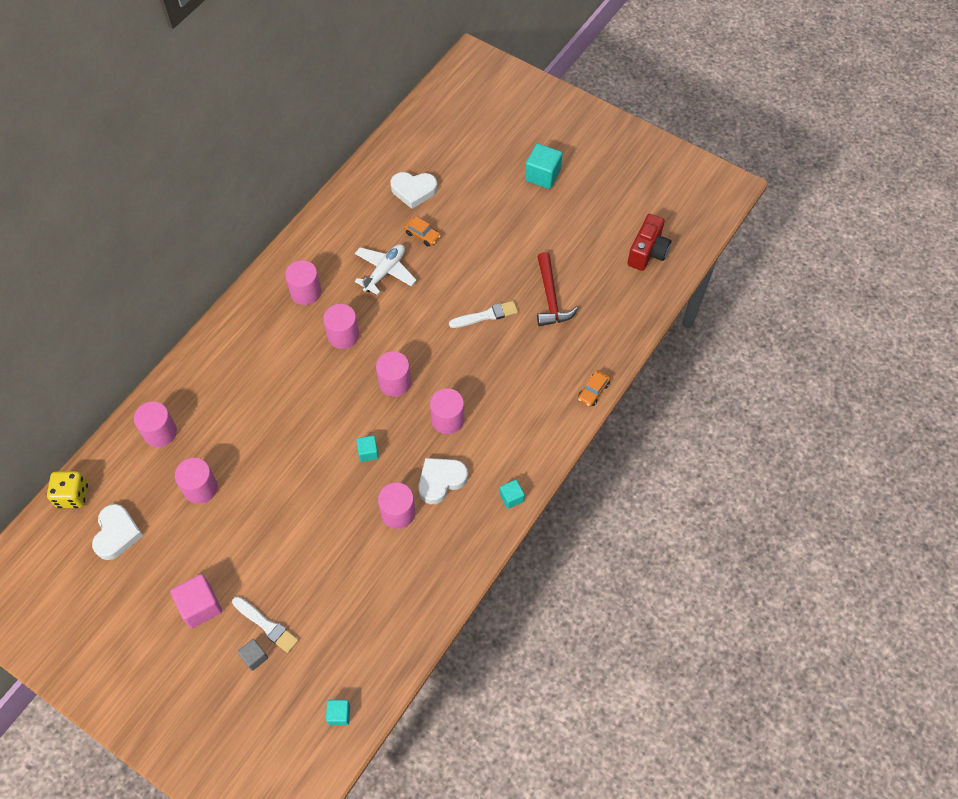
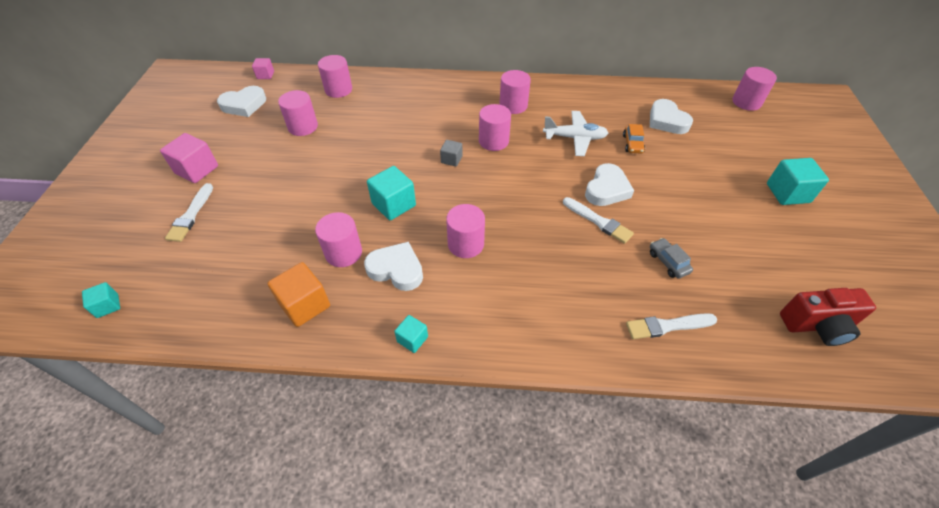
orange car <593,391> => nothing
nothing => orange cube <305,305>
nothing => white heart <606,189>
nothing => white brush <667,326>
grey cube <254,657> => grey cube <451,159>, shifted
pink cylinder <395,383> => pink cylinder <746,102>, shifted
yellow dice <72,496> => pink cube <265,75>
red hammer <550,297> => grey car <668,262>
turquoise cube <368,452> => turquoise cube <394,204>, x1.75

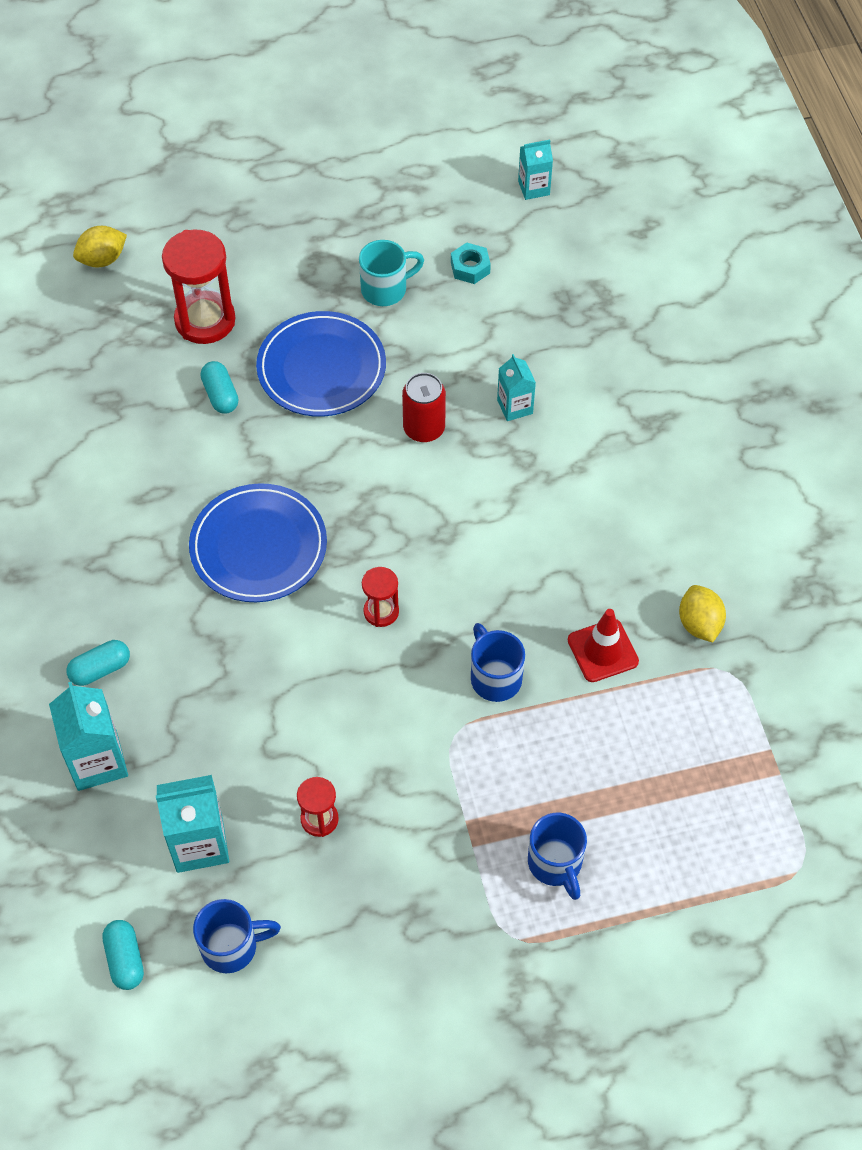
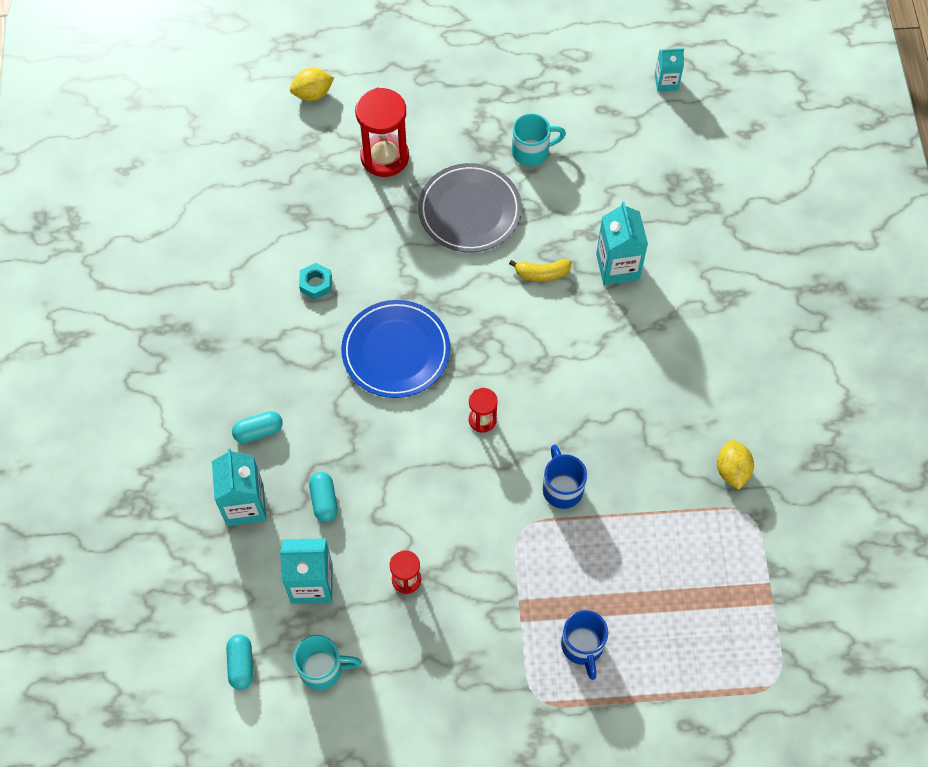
red traffic cone <602,651> => nothing
turquoise capsule <220,395> => turquoise capsule <324,501>, shifted
turquoise nut <470,268> => turquoise nut <316,284>, shifted
red can <424,428> => yellow banana <542,273>
blue mug <231,946> => turquoise mug <323,668>
blue plate <321,368> => grey plate <469,211>
turquoise carton <515,407> => turquoise carton <617,266>, x1.64

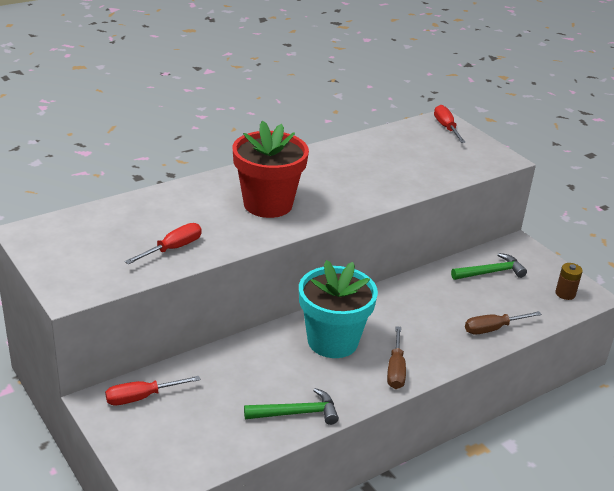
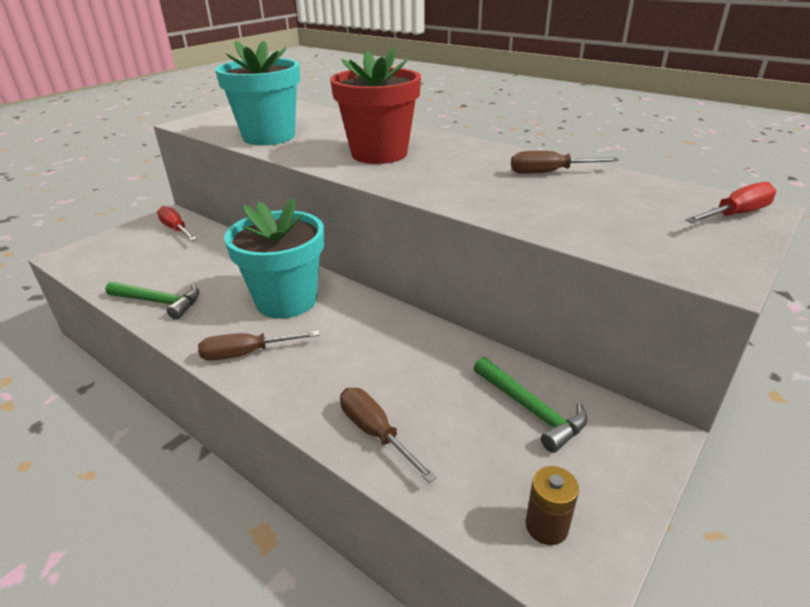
nothing => brown screwdriver <549,172>
red screwdriver <172,249> => turquoise flower pot <269,137>
green hammer <297,413> => green hammer <159,302>, 45 degrees counterclockwise

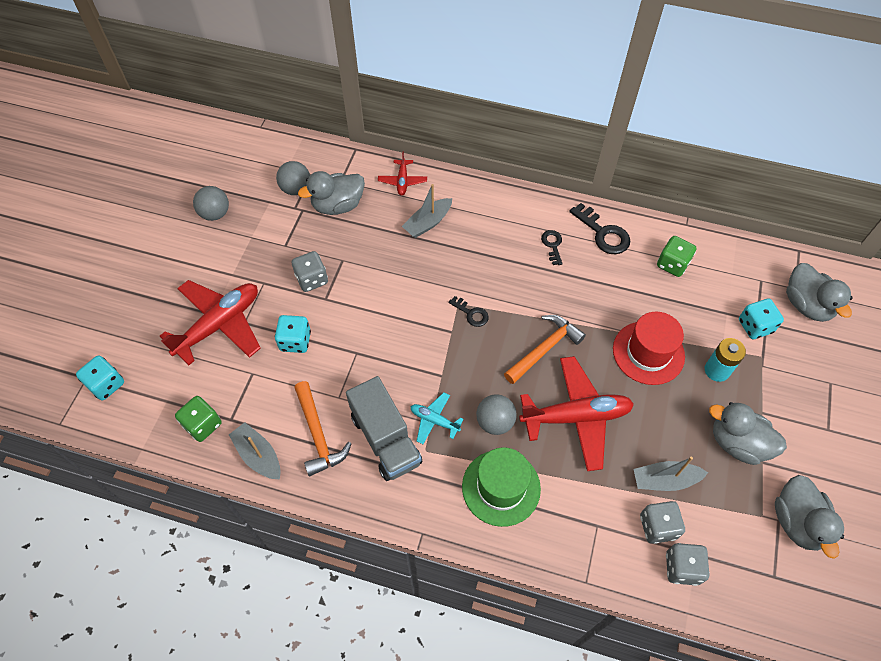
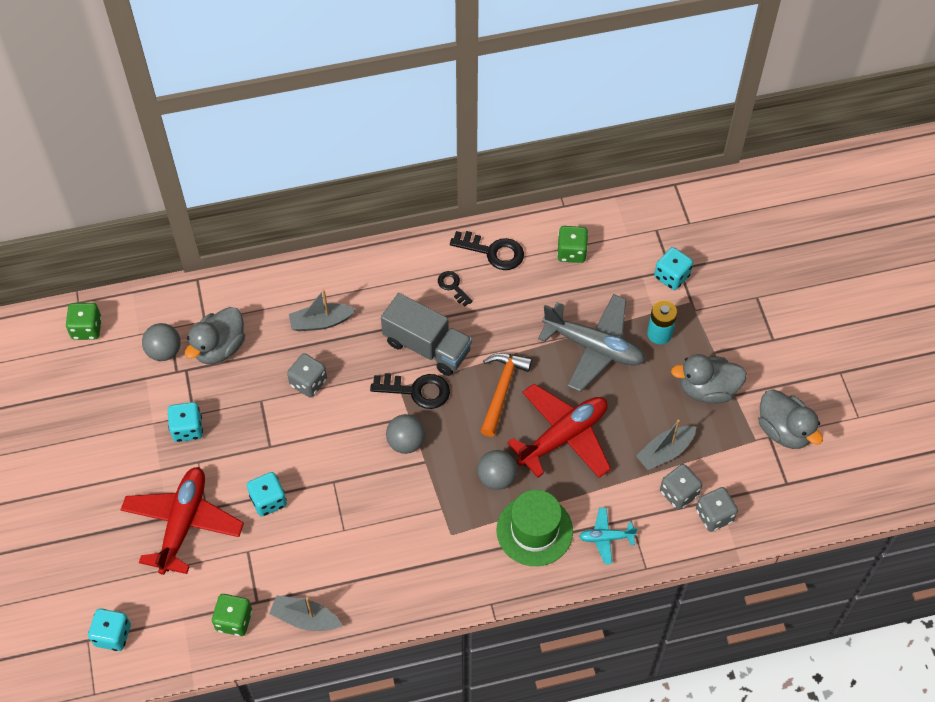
orange hammer <318,434> => nothing
red plane <402,181> => nothing
grey duck <806,305> => nothing
nothing => green dice <87,328>
nothing => turquoise dice <187,429>
grey ball <215,214> => grey ball <406,442>, shifted
grey dice <312,279> => grey dice <308,382>, shifted
grey truck <385,439> => grey truck <427,346>, shifted
turquoise plane <434,420> => turquoise plane <606,538>, shifted
red hat <648,352> => grey plane <594,347>
grey boat <428,223> => grey boat <321,322>, 60 degrees clockwise
black key <471,313> => black key <417,390>, x1.69

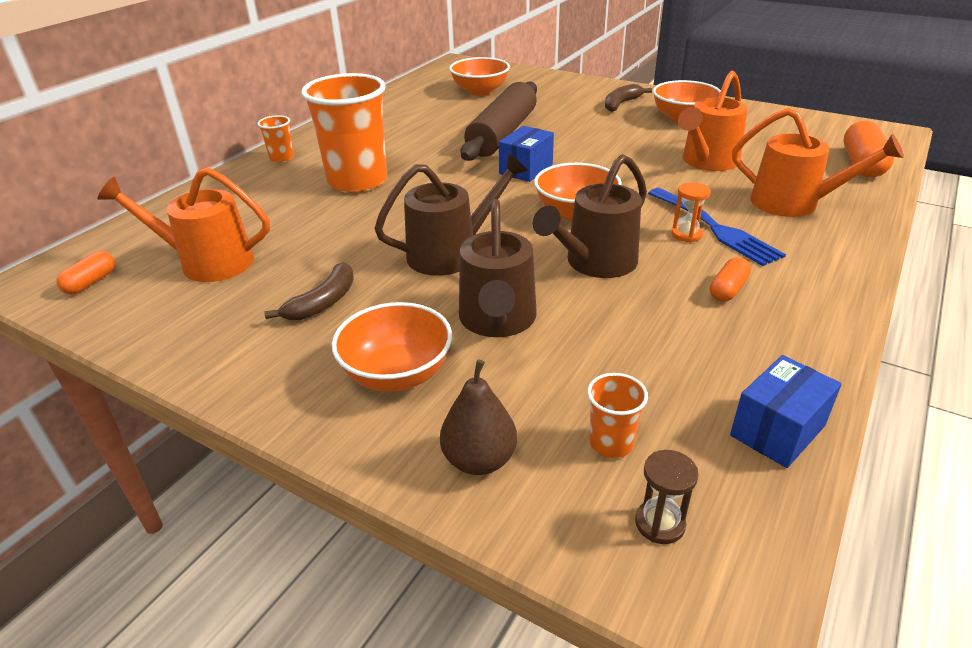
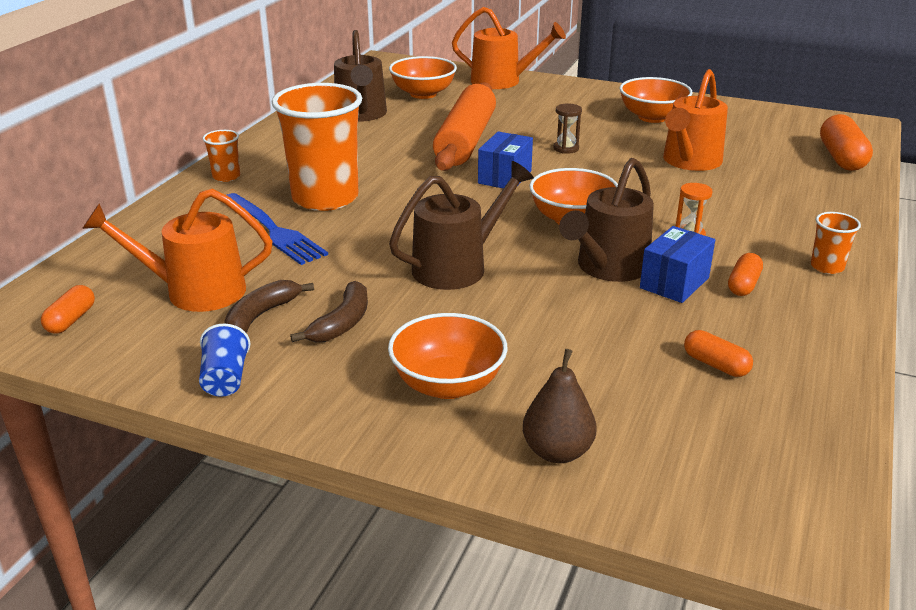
nothing => blue cup <225,379>
nothing => orange capsule <715,365>
brown watering can <497,321> => brown watering can <361,115>, shifted
orange cup <611,443> => orange cup <827,267>, shifted
brown banana <621,104> => brown banana <261,316>, shifted
brown hourglass <660,523> => brown hourglass <566,148>, shifted
blue fork <713,228> => blue fork <272,230>, shifted
blue box <777,430> => blue box <674,283>, shifted
orange watering can <794,203> => orange watering can <503,81>, shifted
brown rolling pin <502,134> => orange rolling pin <466,140>

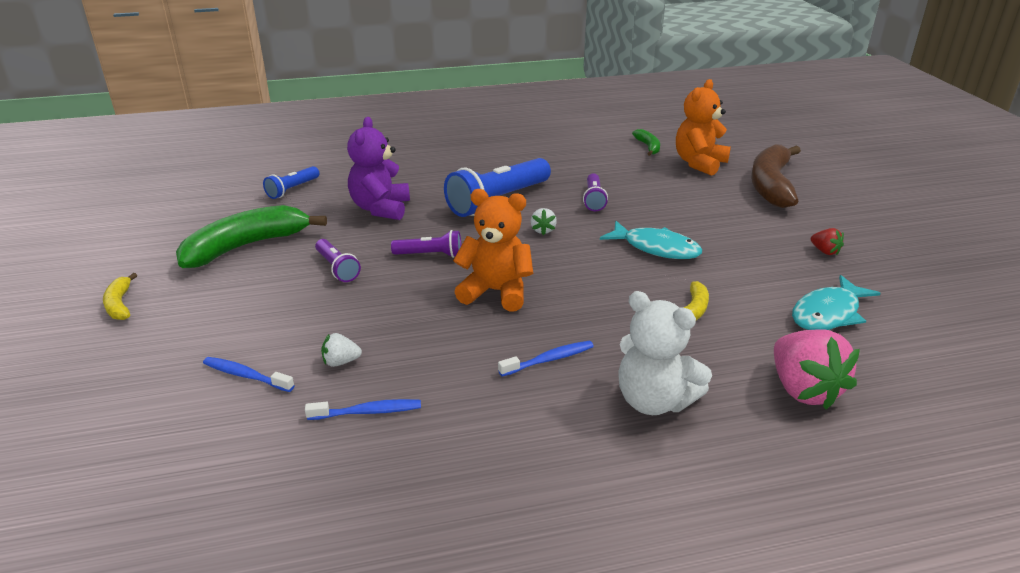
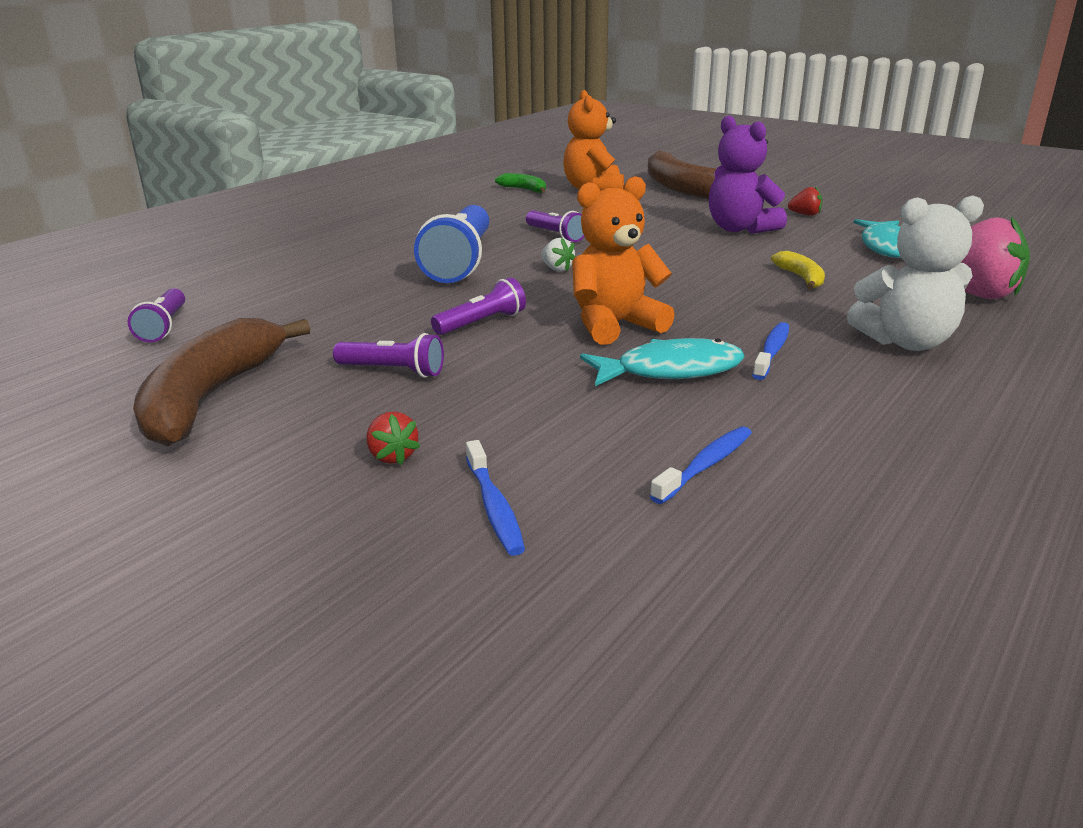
yellow banana <120,304> => nothing
white strawberry <341,362> => nothing
nothing => red strawberry <392,456>
purple teddy bear <381,208> => purple teddy bear <740,229>, shifted
turquoise fish <656,248> => turquoise fish <670,371>, shifted
green banana <246,246> => brown banana <211,397>
blue flashlight <292,189> => purple flashlight <164,327>
blue toothbrush <246,375> => blue toothbrush <494,507>, 90 degrees counterclockwise

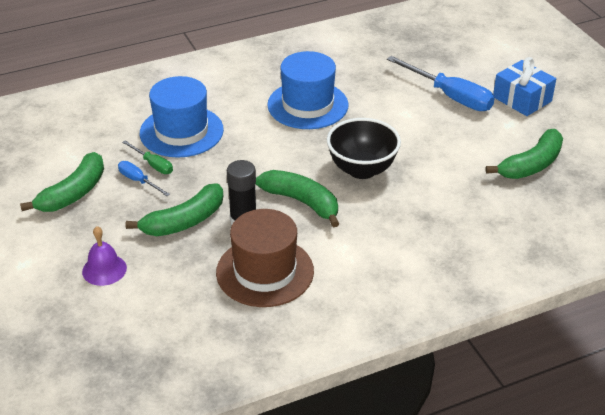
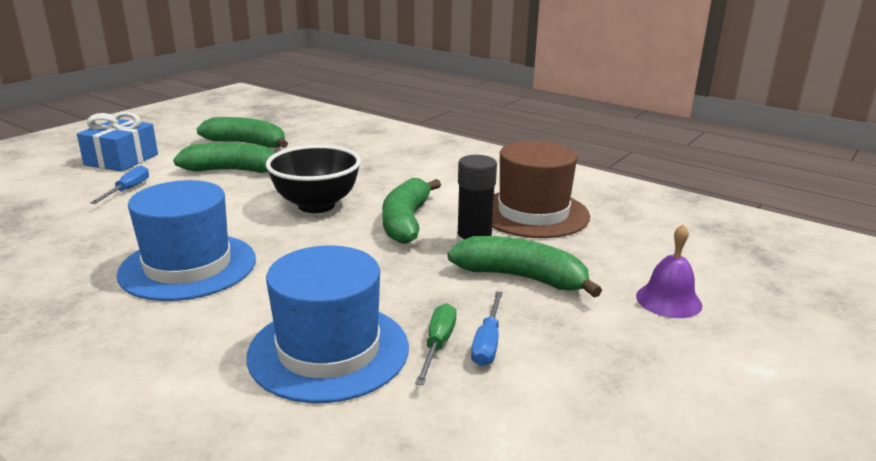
green banana <73,193> => green banana <234,171>, shifted
blue screwdriver <450,96> => blue screwdriver <128,190>, x0.52

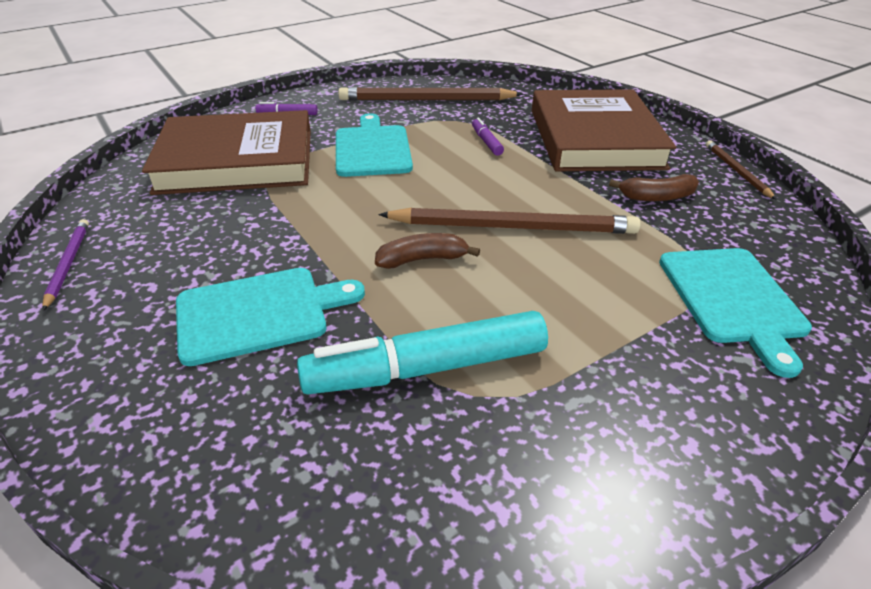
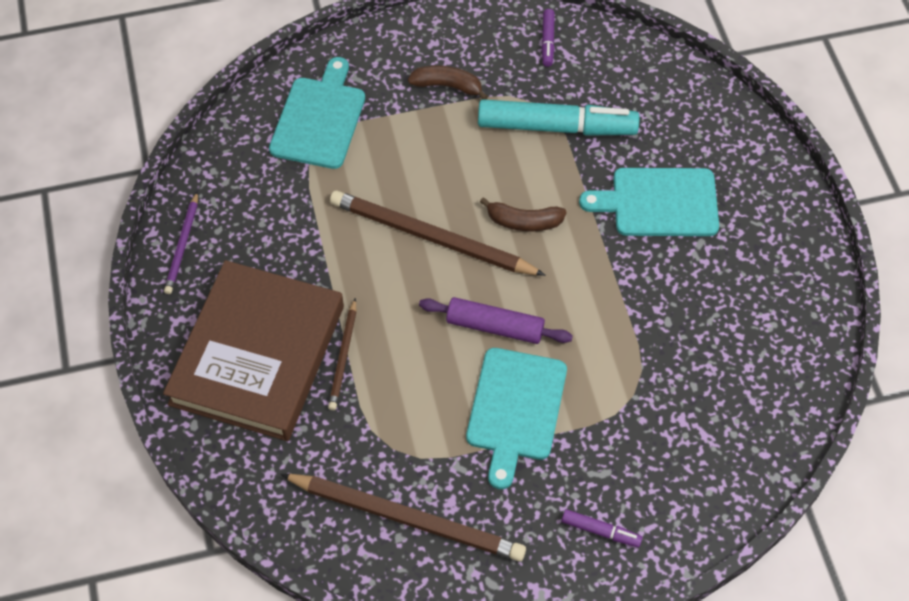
brown book <237,161> => nothing
nothing => purple rolling pin <494,327>
purple pencil <68,264> => purple pencil <183,245>, shifted
purple marker <486,142> => purple marker <547,41>, shifted
brown banana <656,197> => brown banana <448,86>, shifted
brown pencil <736,171> => brown pencil <343,357>, shifted

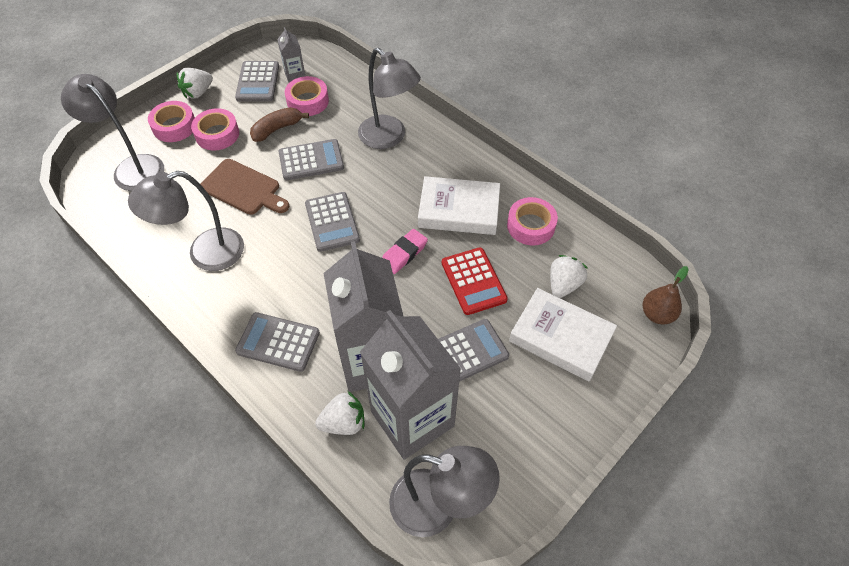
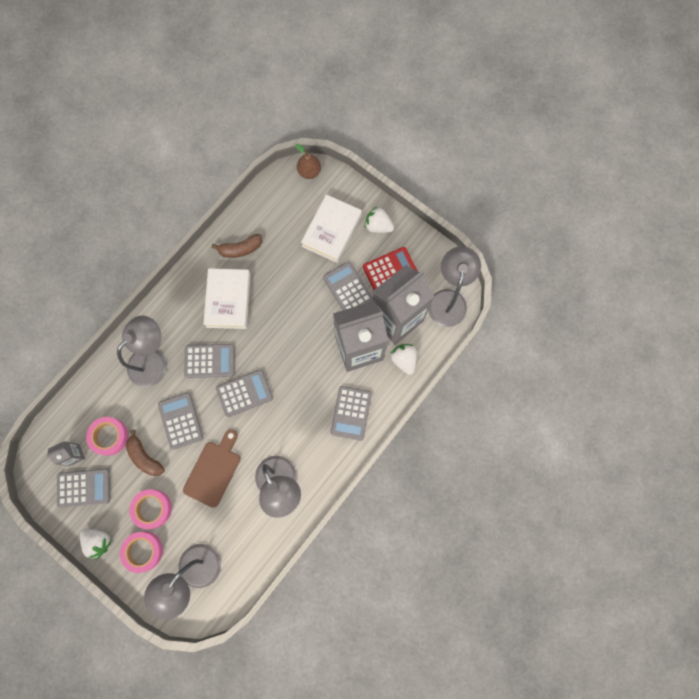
pink eraser <404,254> => nothing
nothing => grey calculator <209,361>
red calculator <473,281> => red calculator <390,270>, shifted
white strawberry <563,285> => white strawberry <378,226>, shifted
pink tape <531,226> => brown banana <240,249>

